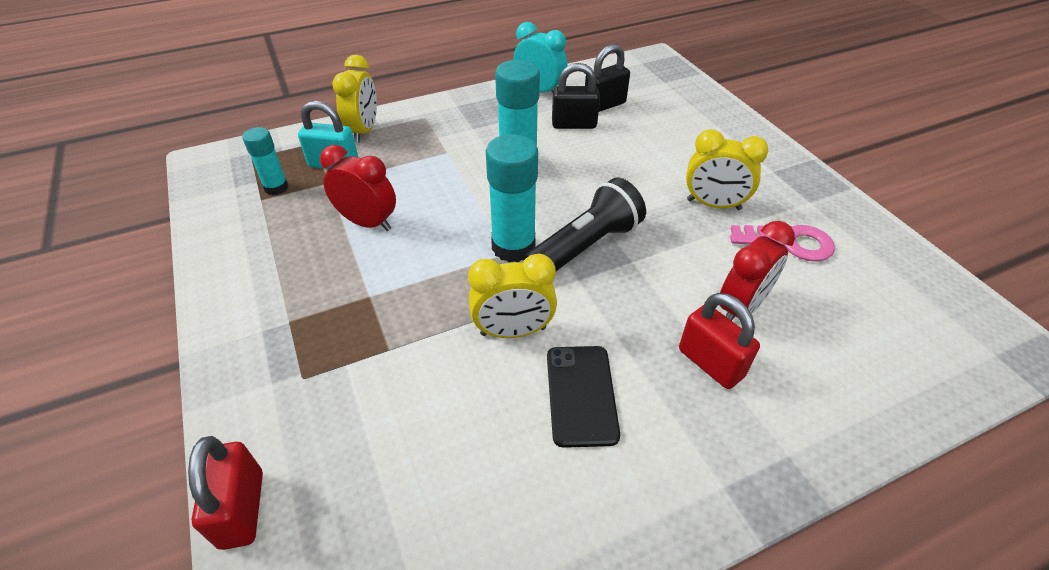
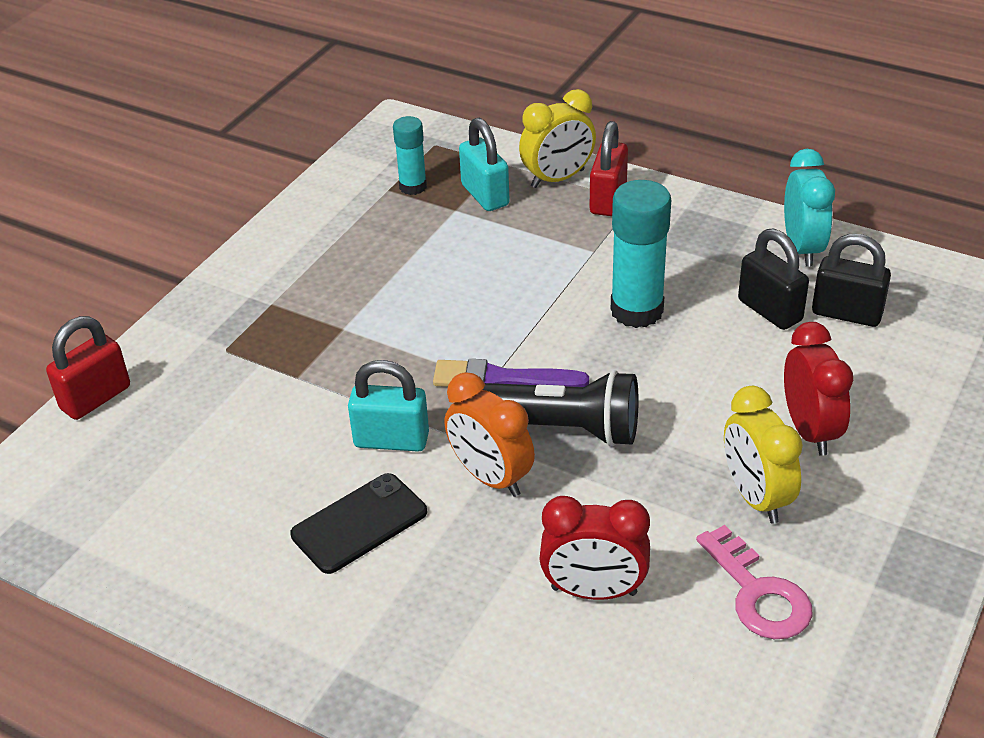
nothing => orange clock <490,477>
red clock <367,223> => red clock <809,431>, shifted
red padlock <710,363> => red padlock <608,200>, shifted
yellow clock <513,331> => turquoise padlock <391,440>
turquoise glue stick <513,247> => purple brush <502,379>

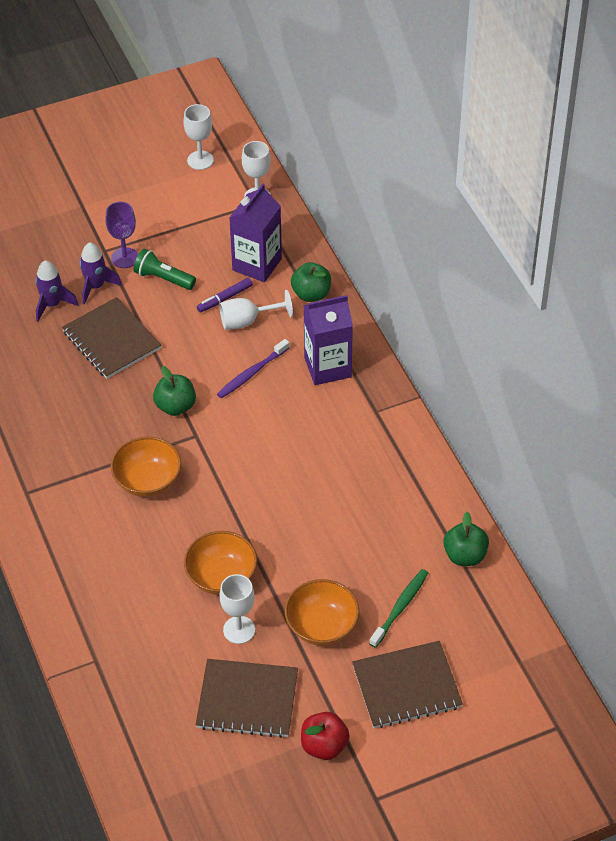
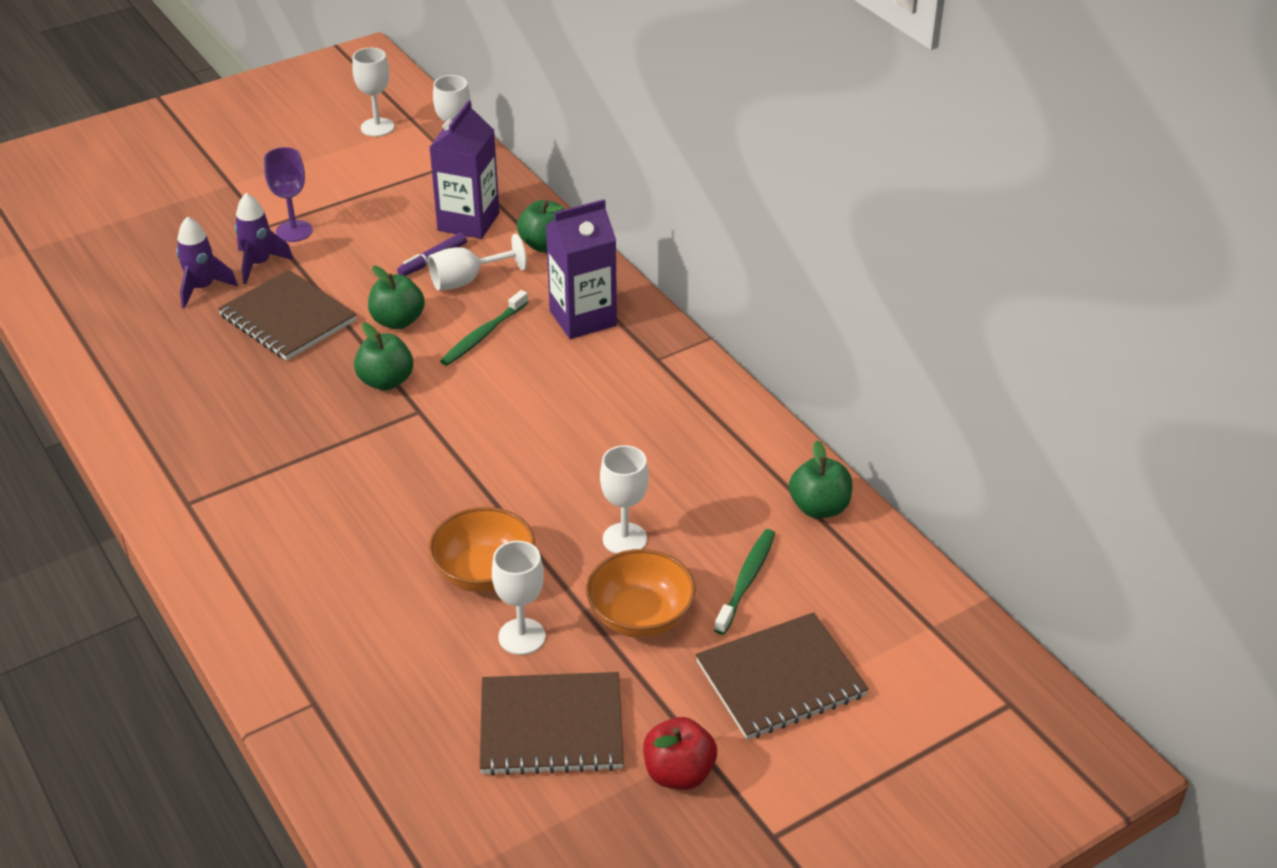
orange bowl <148,481> => nothing
green flashlight <163,278> => nothing
nothing => green apple <398,321>
nothing => white goblet <624,539>
purple toothbrush <251,373> => green toothbrush <483,335>

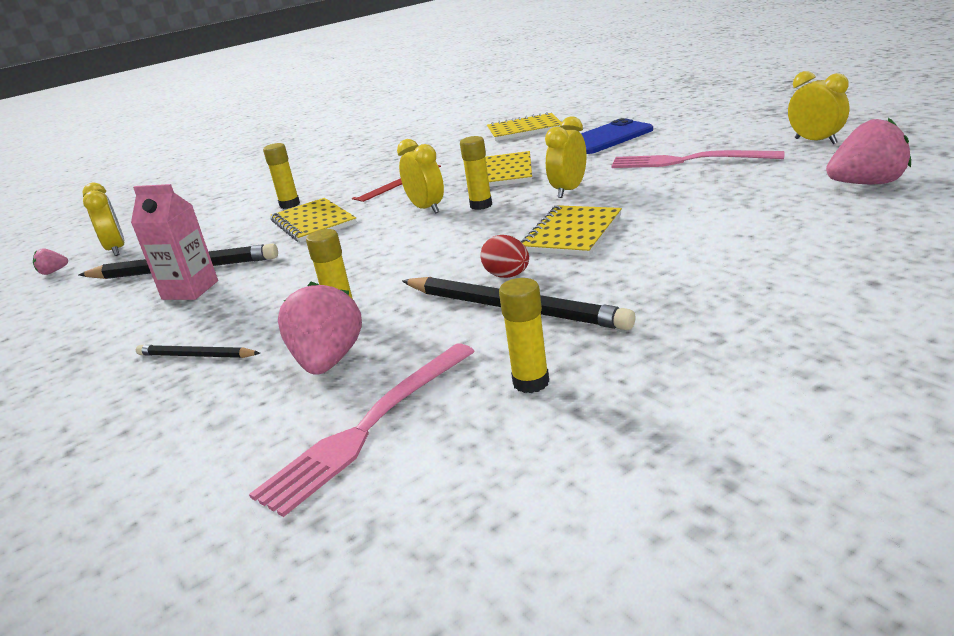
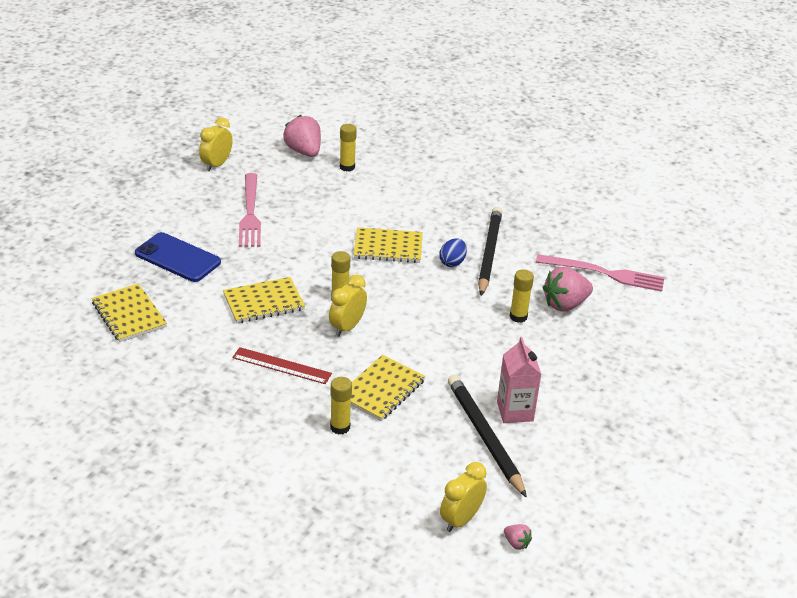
black pencil <196,356> => nothing
yellow clock <569,190> => nothing
yellow glue stick <531,382> => yellow glue stick <347,167>, shifted
red egg <507,276> => blue egg <452,262>

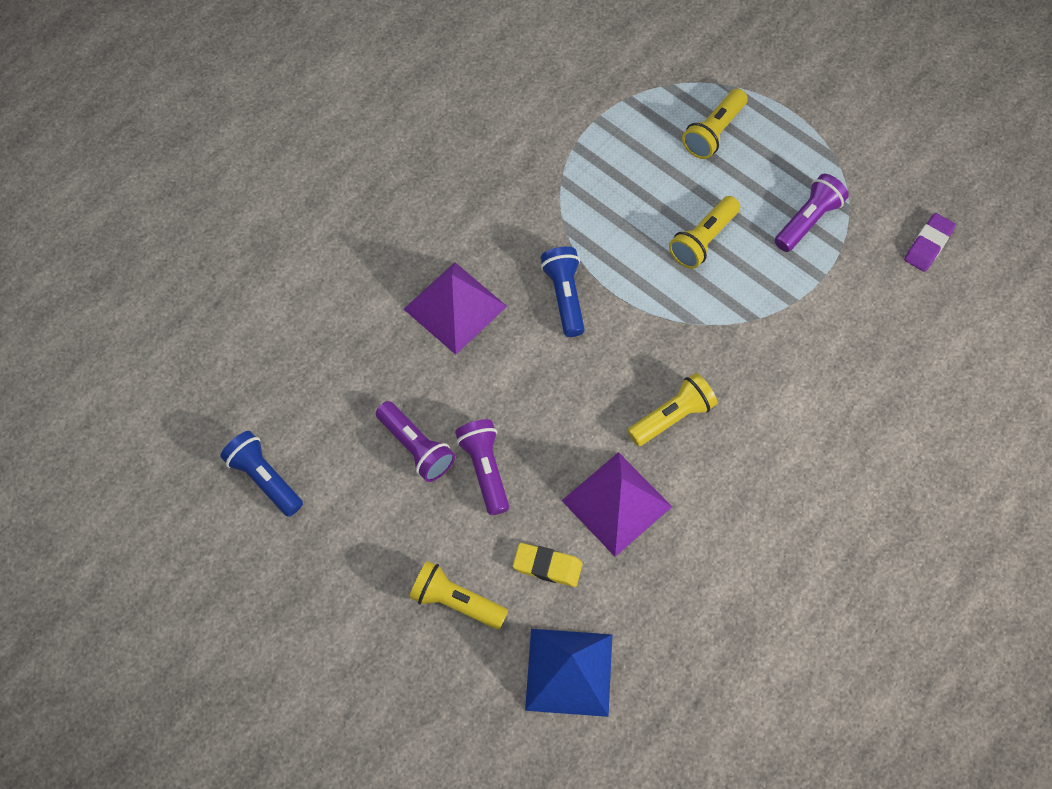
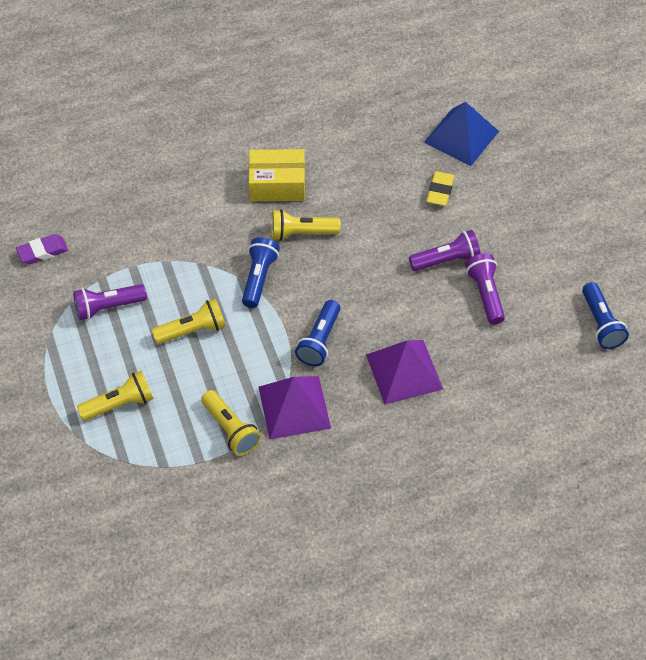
nothing => blue flashlight <259,278>
nothing => yellow box <277,184>
yellow flashlight <456,601> => yellow flashlight <230,429>, shifted
purple pyramid <616,503> => purple pyramid <294,407>, shifted
purple flashlight <485,469> => purple flashlight <446,260>, 120 degrees counterclockwise
yellow eraser <547,566> => yellow eraser <440,191>, 60 degrees clockwise

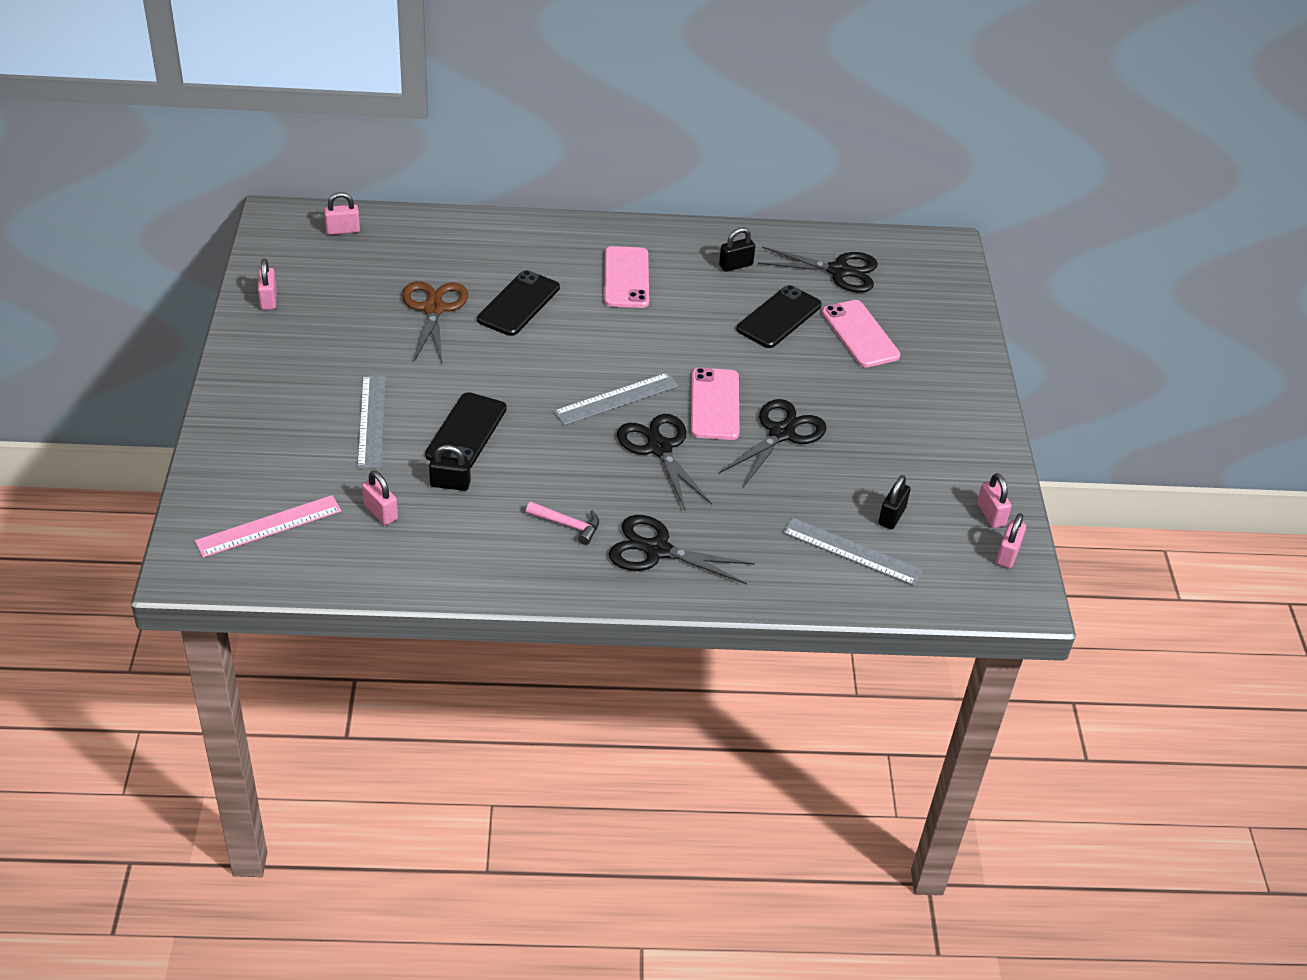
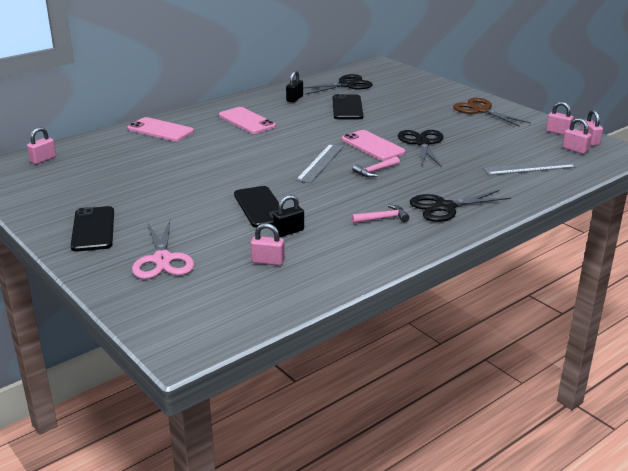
pink ruler <269,526> => nothing
grey ruler <372,421> => nothing
black padlock <891,516> => nothing
nothing => pink scissors <162,260>
pink padlock <268,299> => pink padlock <575,150>, shifted
brown scissors <434,309> => brown scissors <481,110>, shifted
black phone <518,304> => black phone <93,229>, shifted
pink phone <860,334> => pink phone <160,130>, shifted
black scissors <659,448> => pink hammer <375,171>

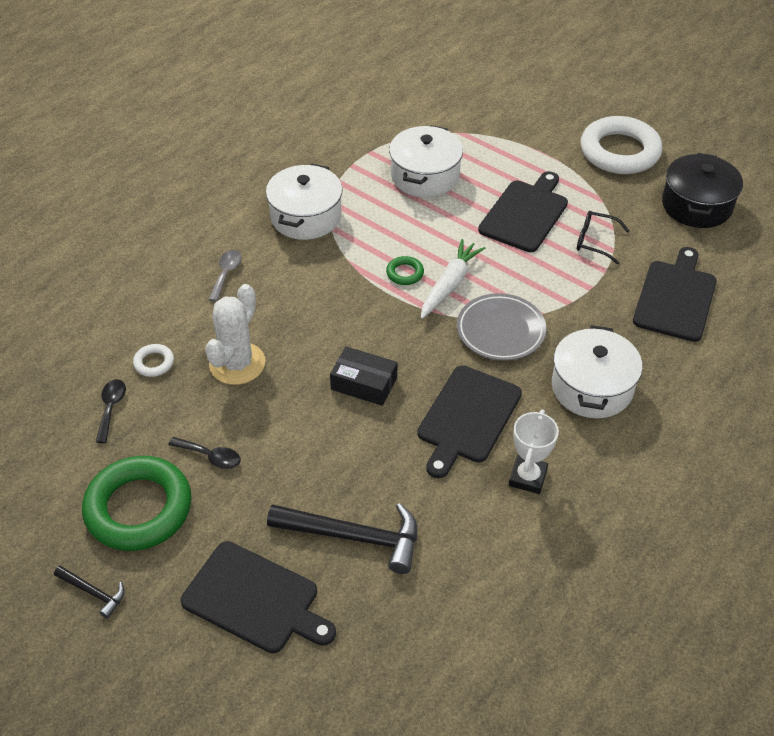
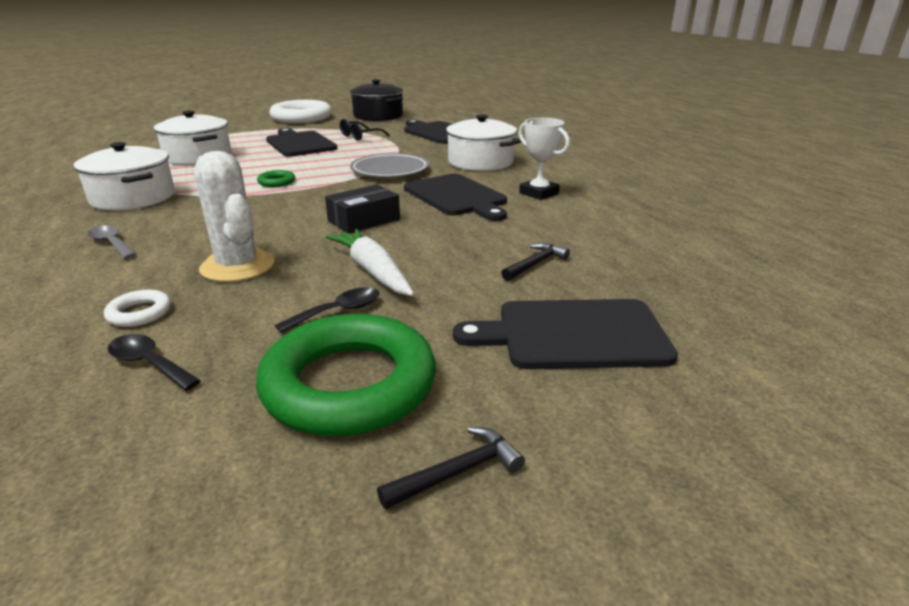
white carrot <450,284> => white carrot <373,271>, shifted
black cutting board <255,599> => black cutting board <573,334>, 150 degrees counterclockwise
black hammer <354,537> => black hammer <535,264>, x0.50

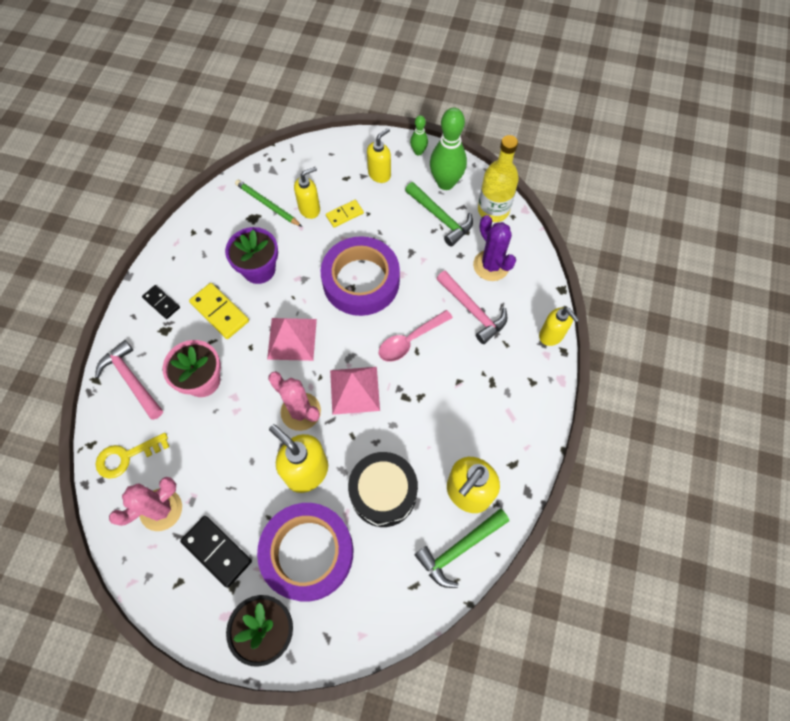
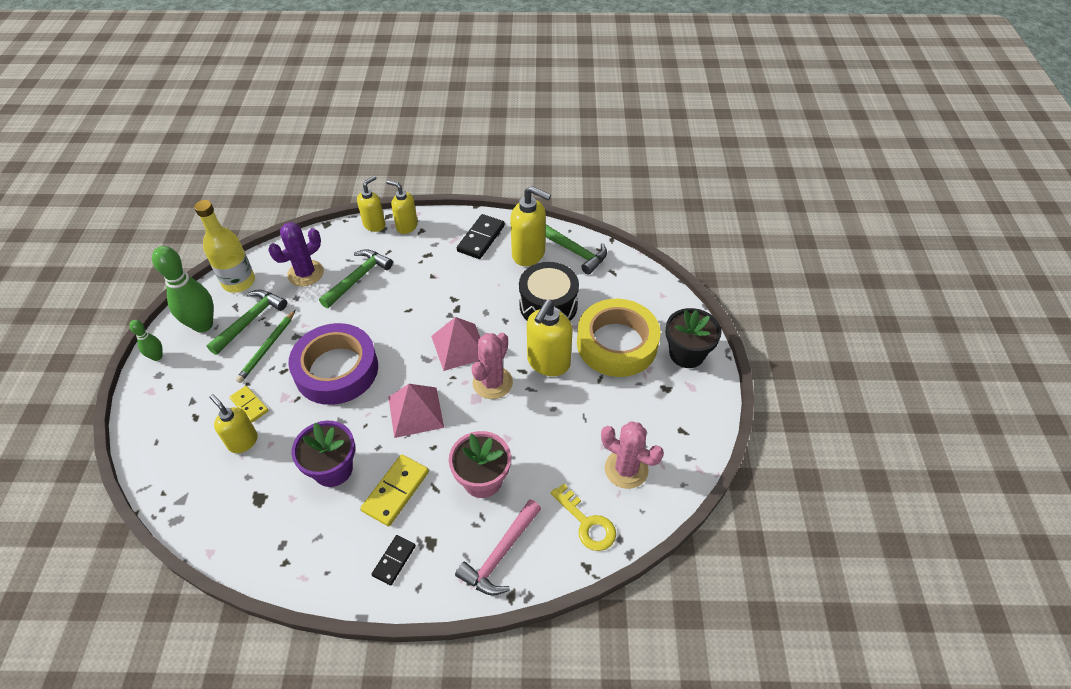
pink spoon <410,340> => nothing
black domino <217,551> => black domino <481,238>, shifted
green pencil <267,204> => green pencil <267,348>, shifted
yellow soap dispenser <379,174> => yellow soap dispenser <406,226>, shifted
purple tape <308,553> => yellow tape <617,343>
pink hammer <473,311> => green hammer <358,278>

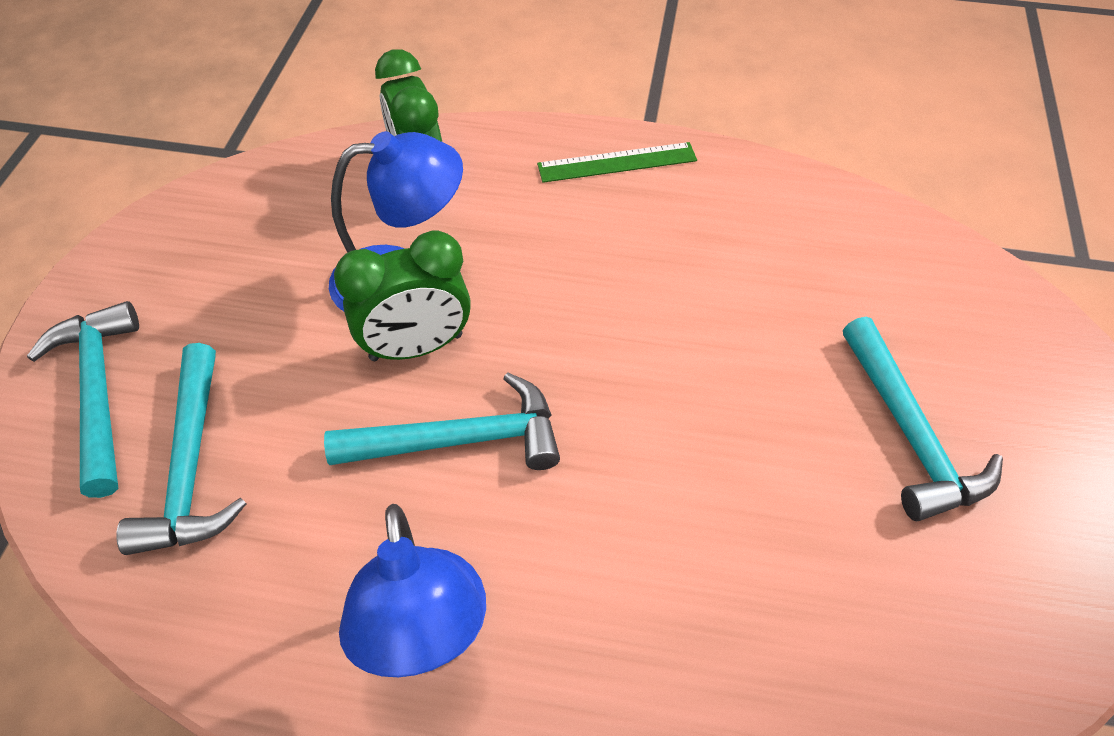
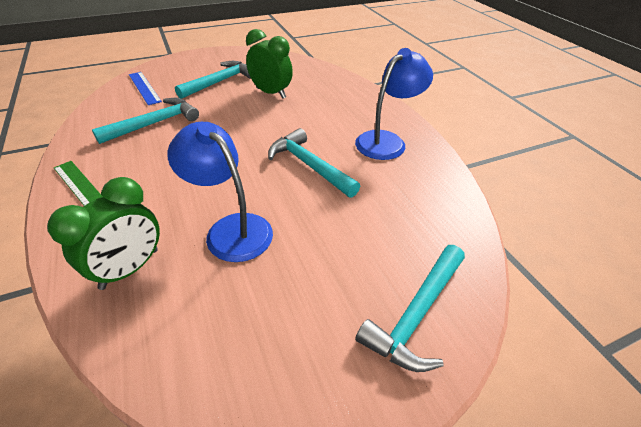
nothing => blue ruler <144,87>
turquoise hammer <191,466> => turquoise hammer <154,123>, shifted
green clock <416,347> => green clock <271,93>, shifted

